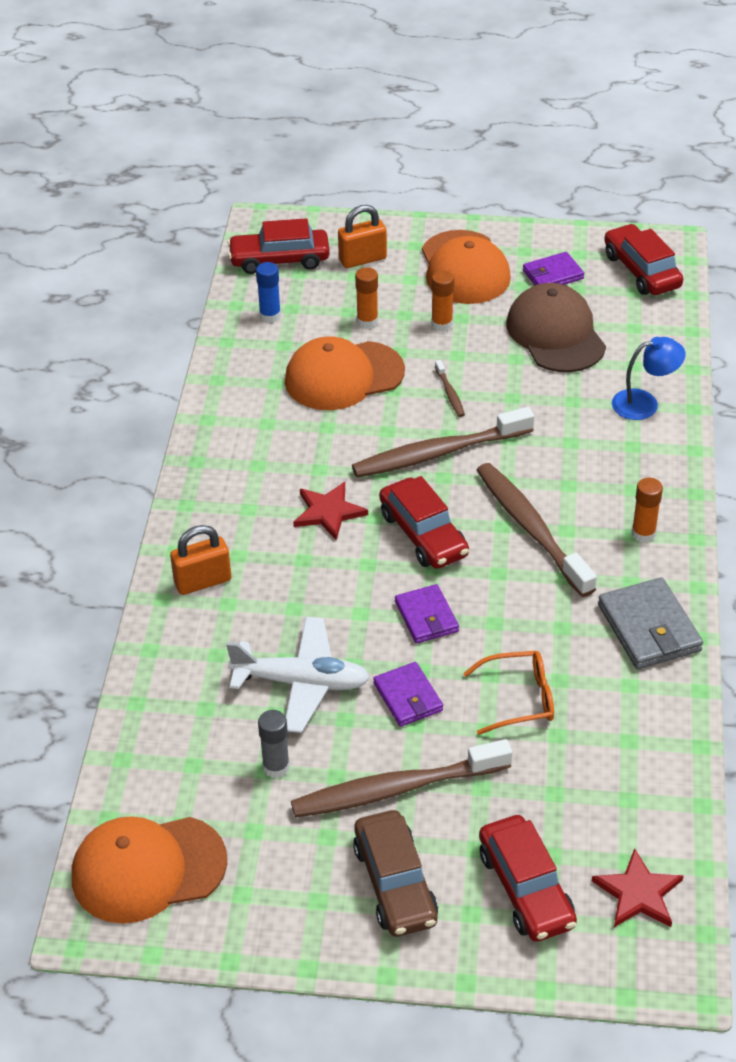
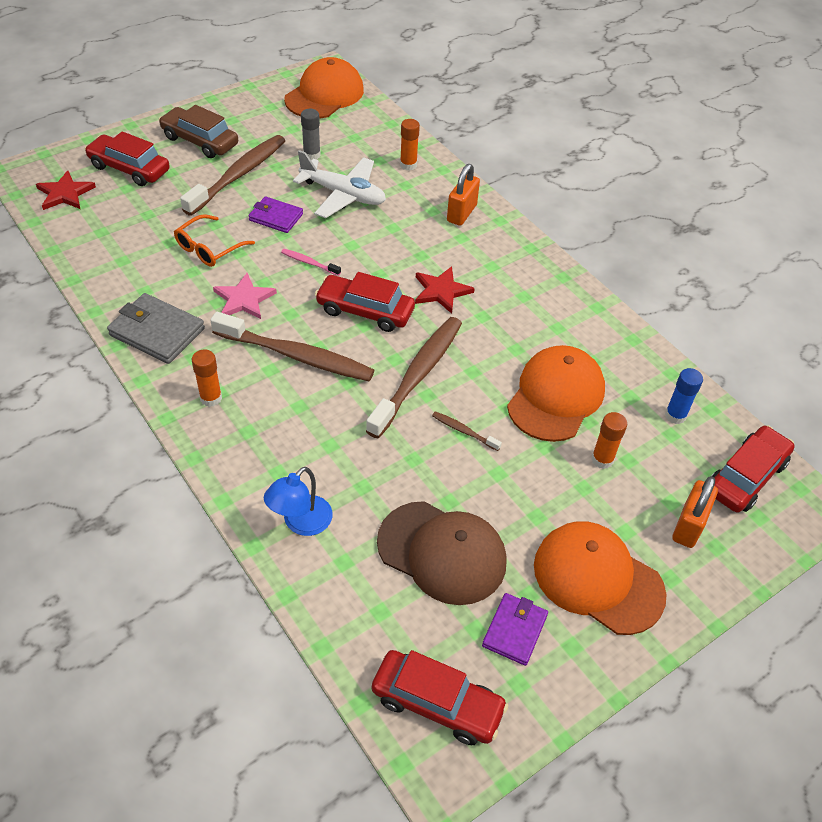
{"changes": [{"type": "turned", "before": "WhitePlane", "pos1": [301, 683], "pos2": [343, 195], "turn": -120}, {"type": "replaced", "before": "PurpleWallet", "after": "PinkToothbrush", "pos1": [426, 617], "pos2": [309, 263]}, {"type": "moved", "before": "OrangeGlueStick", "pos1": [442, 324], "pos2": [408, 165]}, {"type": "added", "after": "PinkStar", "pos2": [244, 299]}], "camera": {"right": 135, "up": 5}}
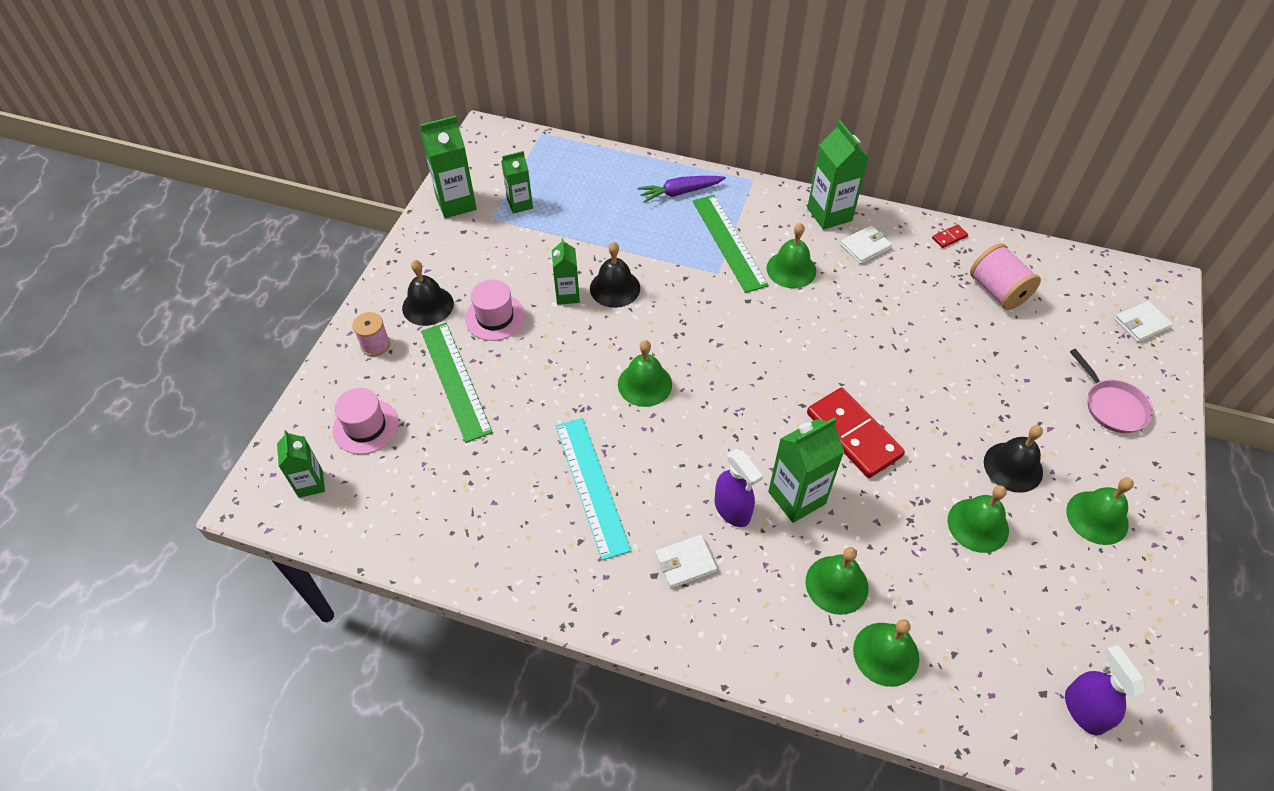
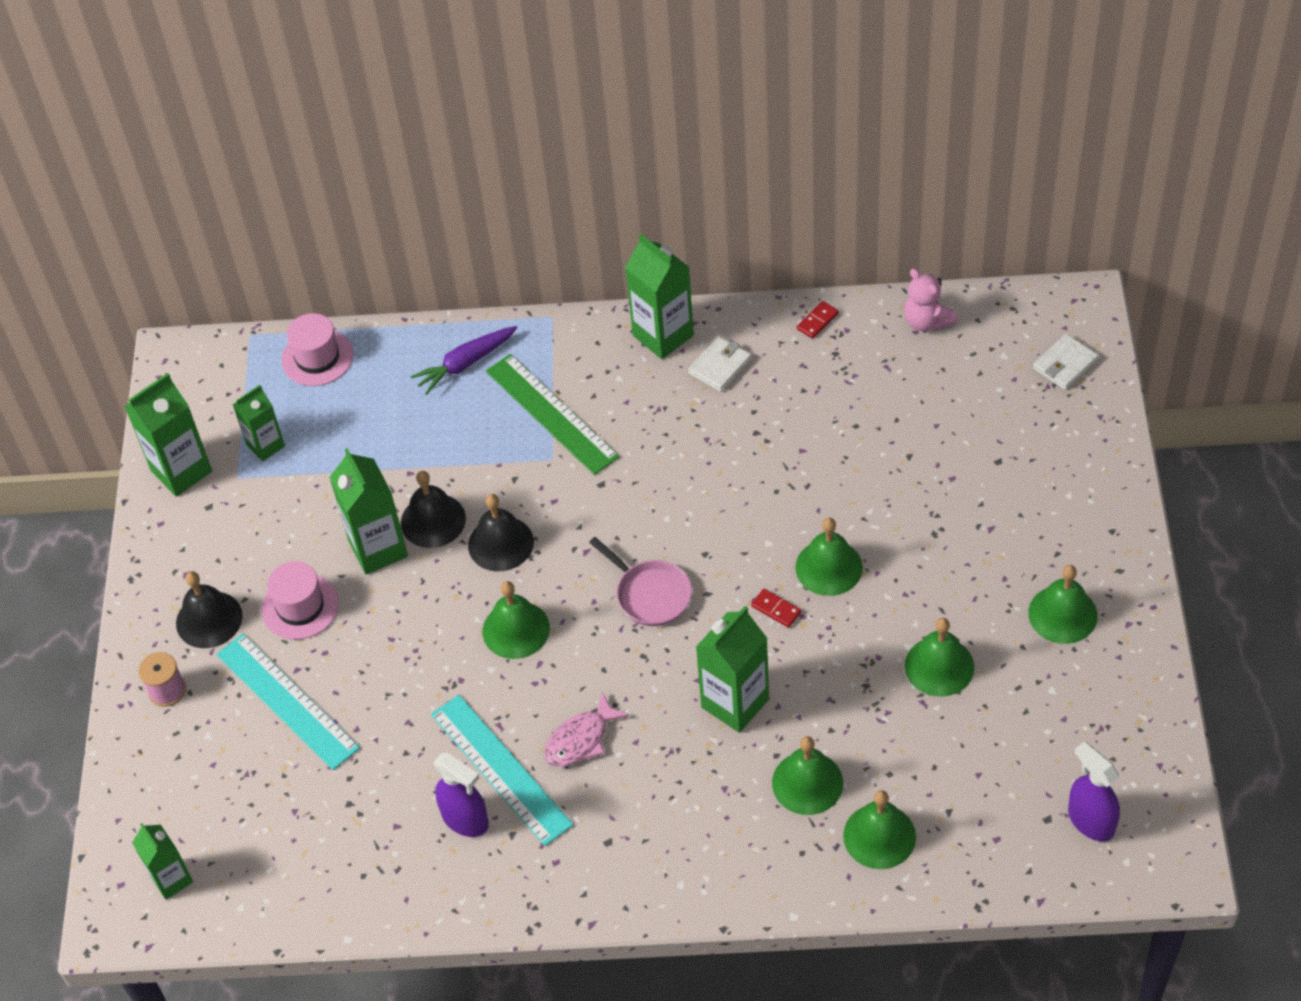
{"changes": [{"type": "moved", "before": "PinkHat", "pos1": [366, 426], "pos2": [317, 357]}, {"type": "recoloured", "before": "GreenRuler", "after": "TurquoiseRuler", "pos1": [456, 380], "pos2": [287, 700]}, {"type": "resized", "before": "GreenCarton", "pos1": [567, 295], "pos2": [378, 549], "scale": 1.58}, {"type": "removed", "before": "WhiteWallet", "pos1": [685, 563]}, {"type": "moved", "before": "PurpleSprayBottle", "pos1": [732, 510], "pos2": [465, 819]}, {"type": "moved", "before": "GreenBell", "pos1": [791, 269], "pos2": [829, 567]}, {"type": "resized", "before": "RedDomino", "pos1": [853, 434], "pos2": [776, 609], "scale": 0.41}, {"type": "removed", "before": "PinkSpool", "pos1": [998, 291]}, {"type": "moved", "before": "BlackBell", "pos1": [1013, 467], "pos2": [500, 543]}, {"type": "moved", "before": "PinkPan", "pos1": [1112, 406], "pos2": [650, 594]}, {"type": "added", "after": "PinkFish", "pos2": [581, 739]}, {"type": "added", "after": "PinkTeddyBear", "pos2": [926, 321]}], "camera": {"right": -15, "up": 0}}
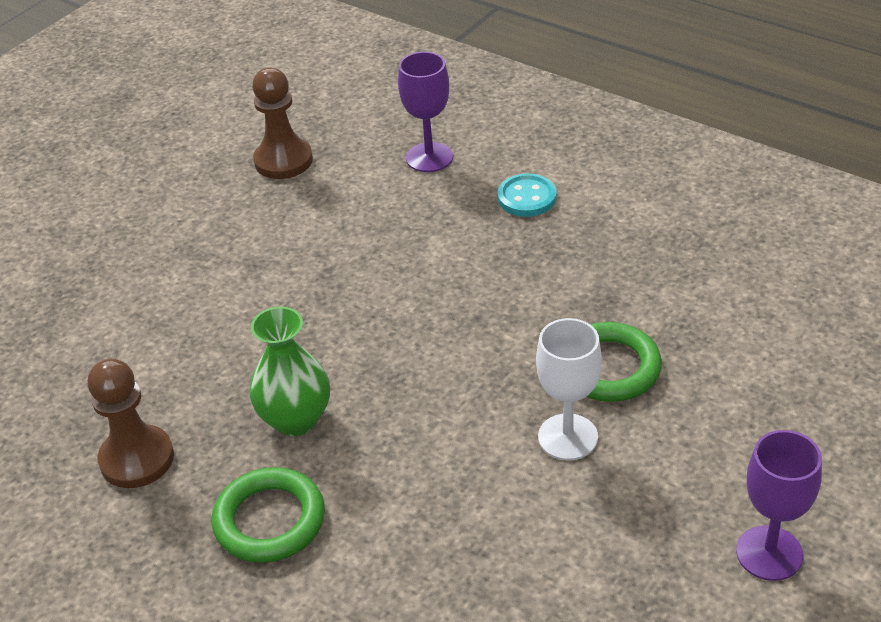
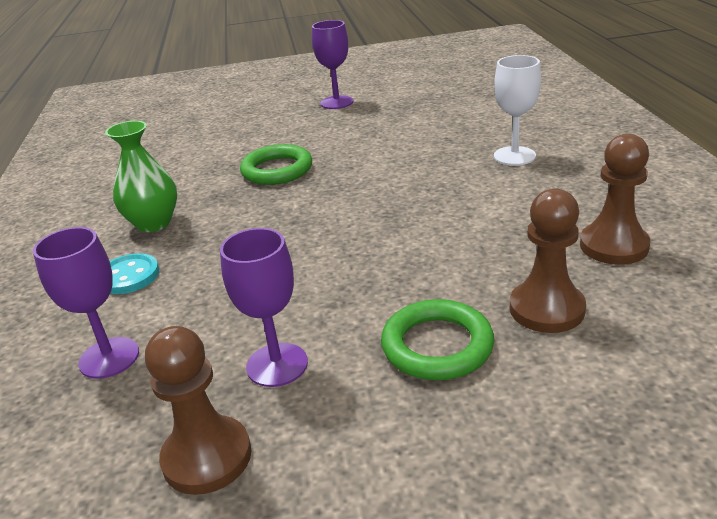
{"changes": [{"type": "moved", "before": "GreenRing", "pos1": [269, 520], "pos2": [437, 346]}, {"type": "moved", "before": "GreenVase", "pos1": [296, 419], "pos2": [154, 223]}, {"type": "moved", "before": "WhiteGoblet", "pos1": [568, 437], "pos2": [514, 156]}, {"type": "added", "after": "PurpleGoblet", "pos2": [277, 365]}, {"type": "added", "after": "BrownPawn", "pos2": [546, 309]}], "camera": {"right": -135, "up": -10}}
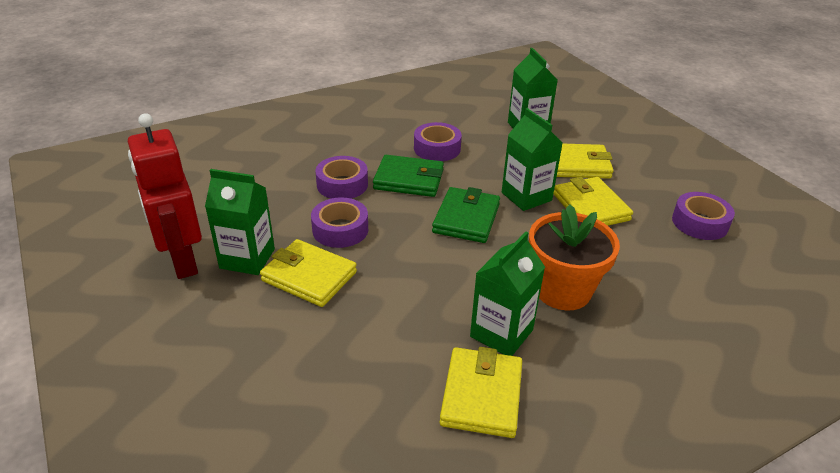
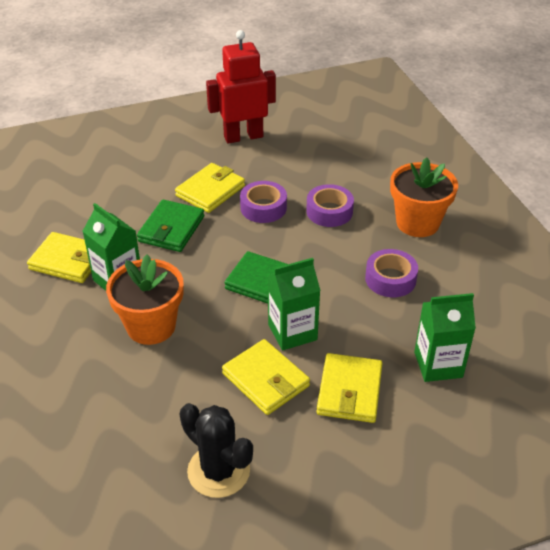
{"changes": [{"type": "removed", "before": "GreenCarton", "pos1": [247, 258]}, {"type": "moved", "before": "GreenWallet", "pos1": [409, 180], "pos2": [171, 229]}, {"type": "turned", "before": "YellowWallet", "pos1": [590, 207], "pos2": [265, 380], "turn": 60}, {"type": "replaced", "before": "PurpleTape", "after": "BlackCactus", "pos1": [700, 223], "pos2": [218, 471]}, {"type": "added", "after": "OrangeFlowerPot", "pos2": [417, 223]}], "camera": {"right": 100, "up": 5}}
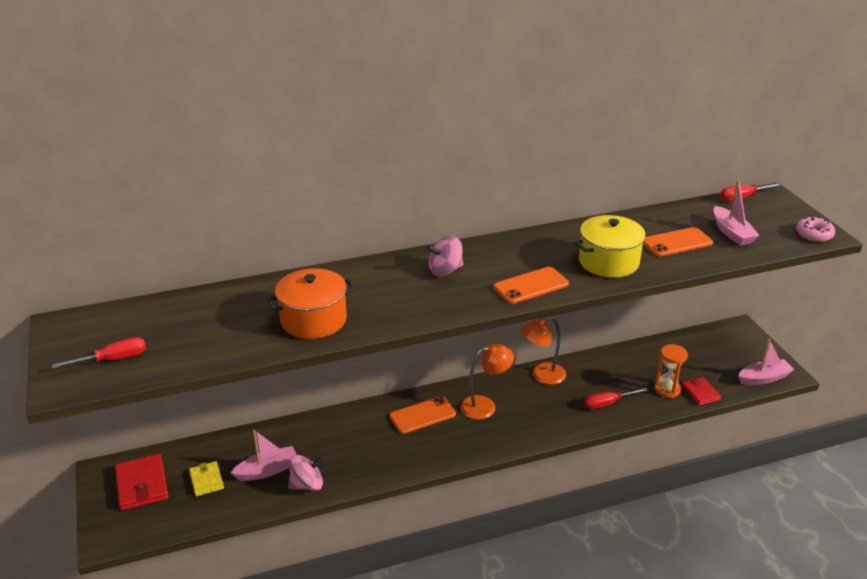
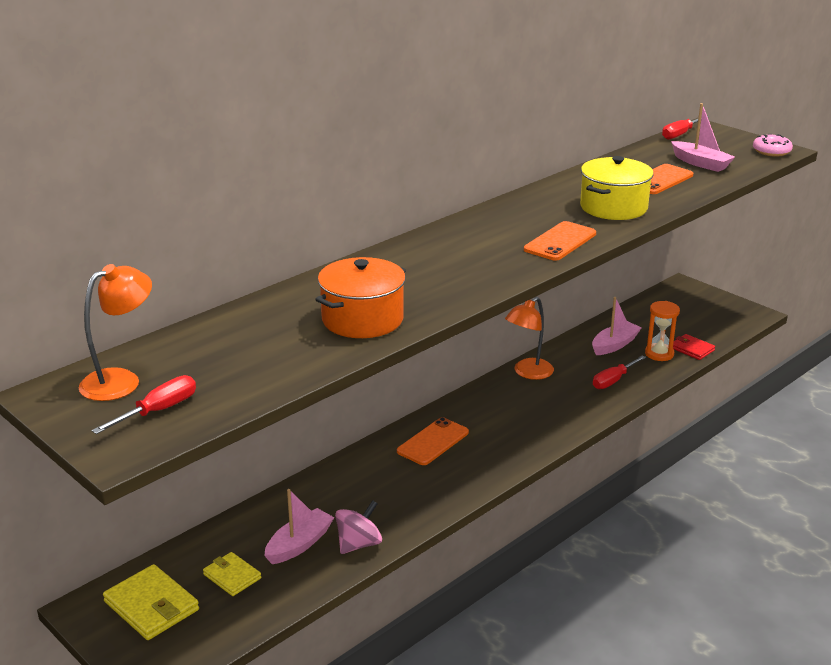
{"changes": [{"type": "recoloured", "before": "RedWallet", "after": "YellowWallet", "pos1": [142, 484], "pos2": [151, 606]}, {"type": "removed", "before": "PinkSpinningTop", "pos1": [445, 271]}, {"type": "moved", "before": "OrangeLamp", "pos1": [485, 406], "pos2": [121, 380]}, {"type": "moved", "before": "PinkBoat", "pos1": [764, 378], "pos2": [614, 345]}], "camera": {"right": -25, "up": -5}}
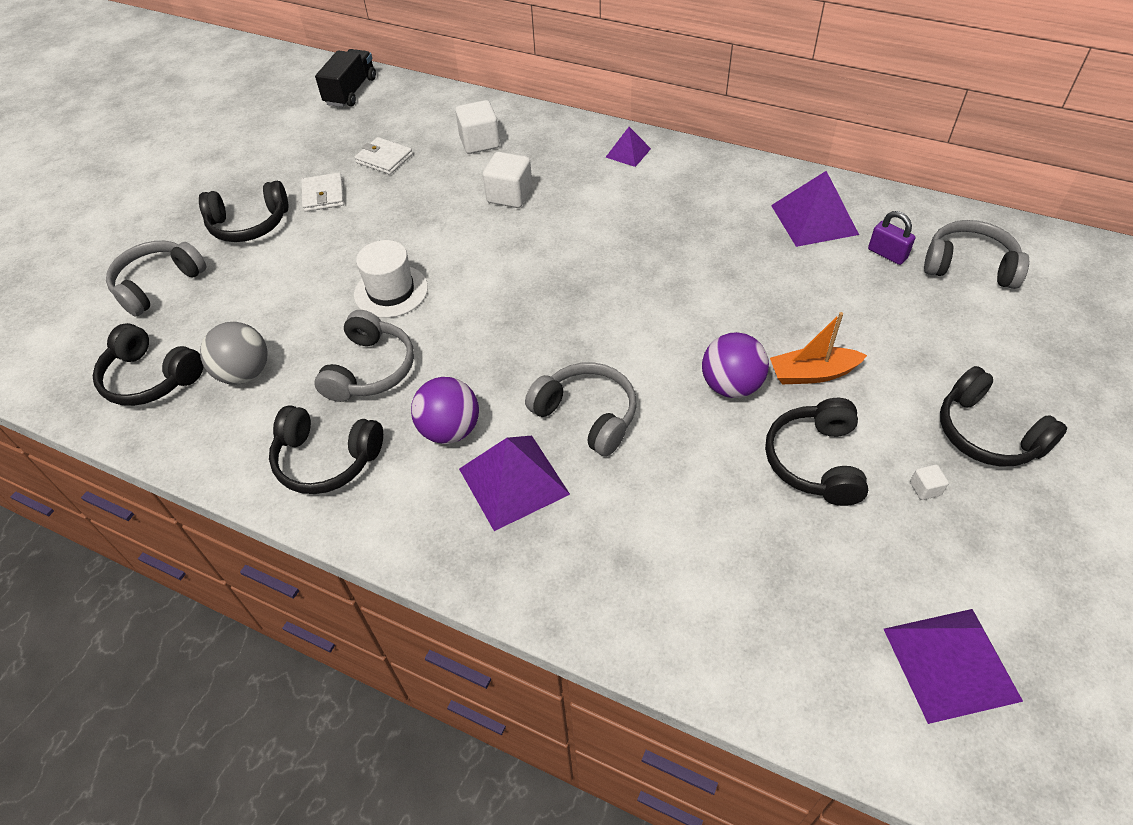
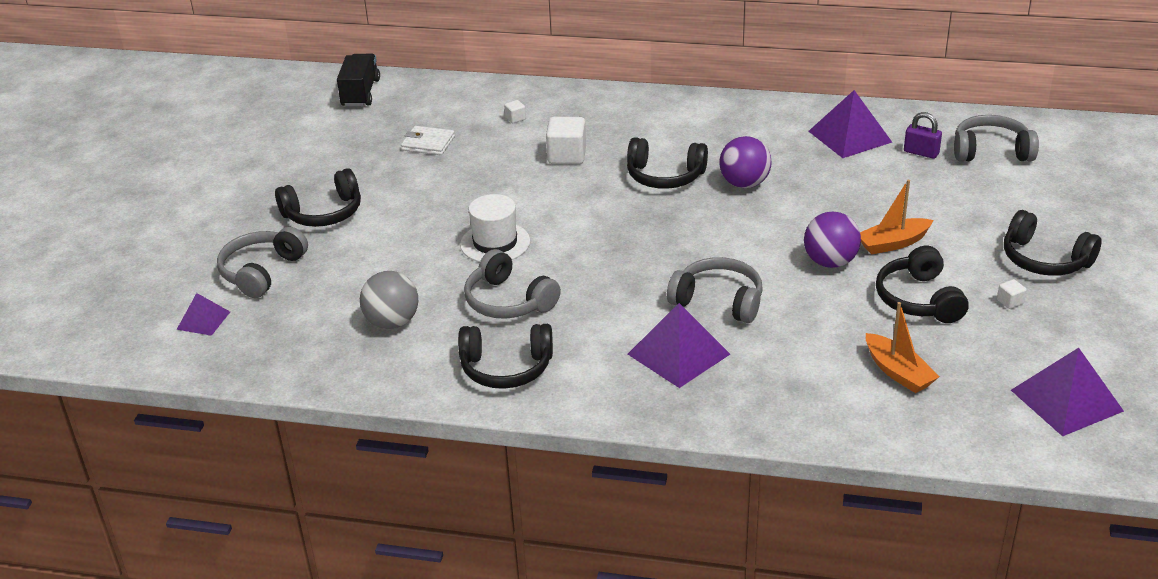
{"changes": [{"type": "moved", "before": "BlackHeadphones", "pos1": [151, 378], "pos2": [665, 176]}, {"type": "removed", "before": "WhiteWallet", "pos1": [323, 195]}, {"type": "turned", "before": "GreyHeadphones", "pos1": [370, 369], "pos2": [509, 301], "turn": 135}, {"type": "moved", "before": "PurpleBall", "pos1": [450, 430], "pos2": [744, 184]}, {"type": "resized", "before": "WhiteCube", "pos1": [479, 142], "pos2": [515, 118], "scale": 0.47}, {"type": "moved", "before": "PurplePyramid", "pos1": [628, 153], "pos2": [203, 320]}, {"type": "added", "after": "OrangeBoat", "pos2": [898, 372]}], "camera": {"right": -15, "up": -15}}
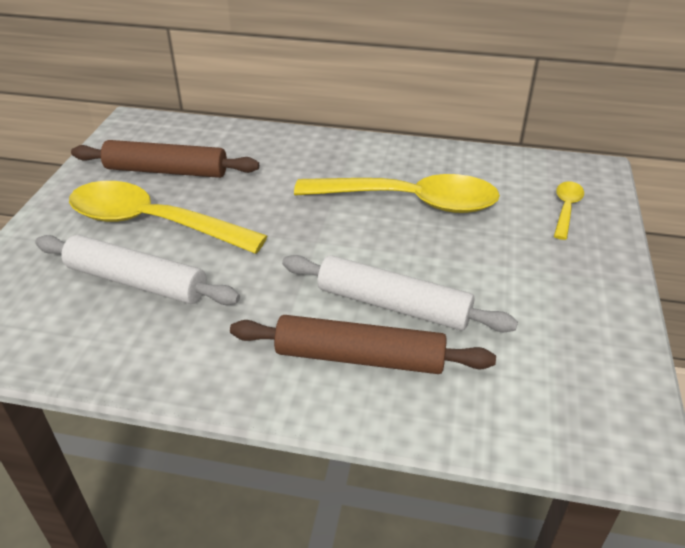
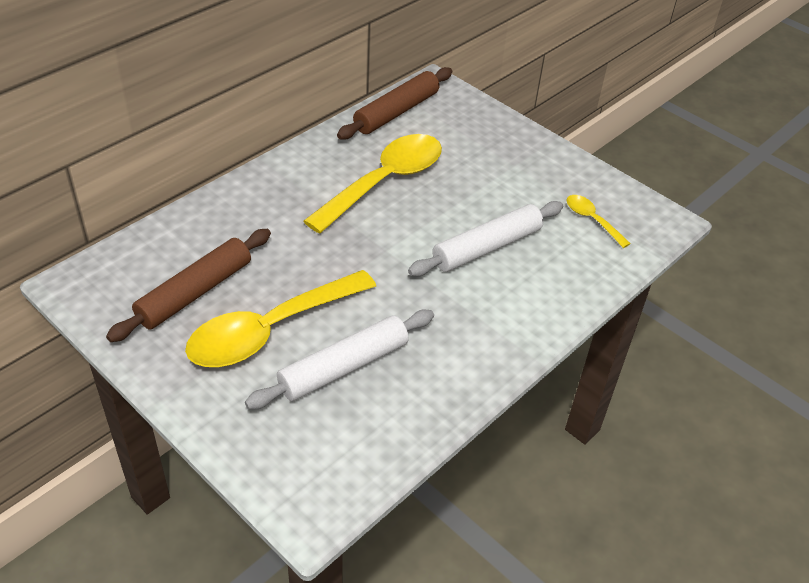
{"changes": [{"type": "moved", "before": "BrownRollingPin", "pos1": [360, 358], "pos2": [397, 112]}, {"type": "moved", "before": "YellowSpoon", "pos1": [566, 209], "pos2": [592, 220]}], "camera": {"right": -60, "up": 5}}
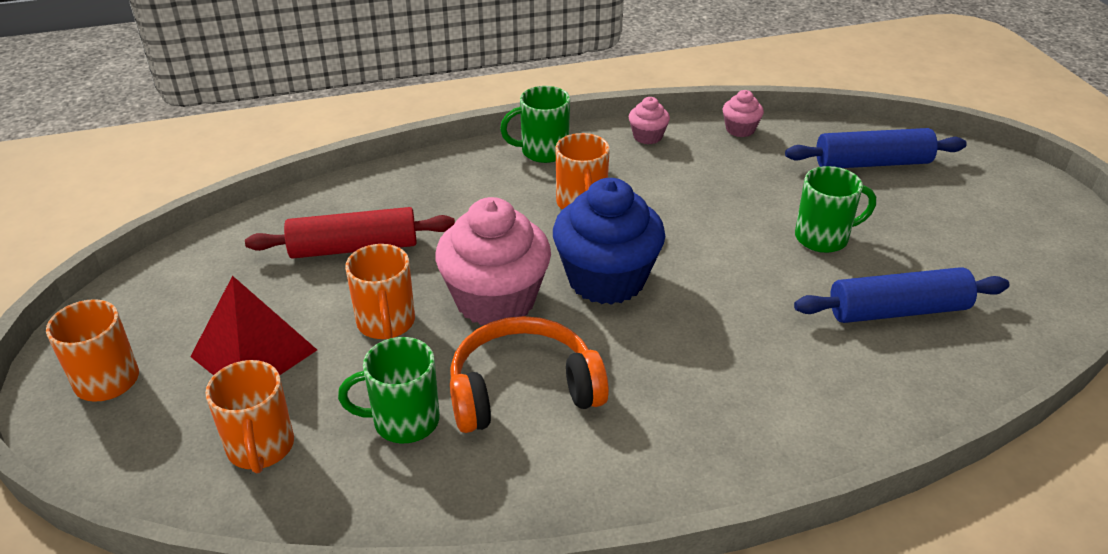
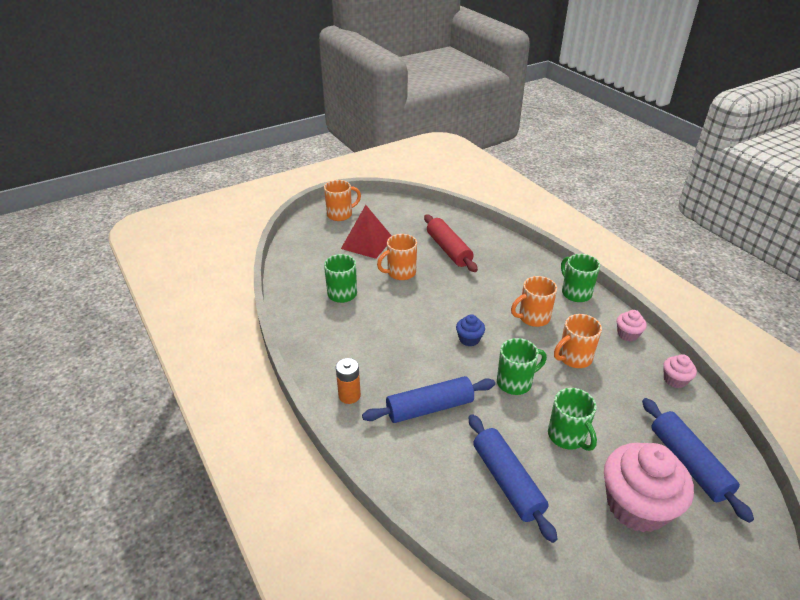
{"changes": [{"type": "moved", "before": "OrangeMug", "pos1": [261, 448], "pos2": [574, 358]}, {"type": "moved", "before": "PinkCupcake", "pos1": [495, 300], "pos2": [636, 506]}, {"type": "removed", "before": "OrangeHeadphones", "pos1": [523, 390]}, {"type": "resized", "before": "BlueCupcake", "pos1": [606, 279], "pos2": [469, 339], "scale": 0.45}, {"type": "added", "after": "OrangeBattery", "pos2": [349, 395]}, {"type": "added", "after": "BlueRollingPin", "pos2": [429, 408]}, {"type": "added", "after": "GreenMug", "pos2": [515, 382]}], "camera": {"right": 75, "up": 0}}
